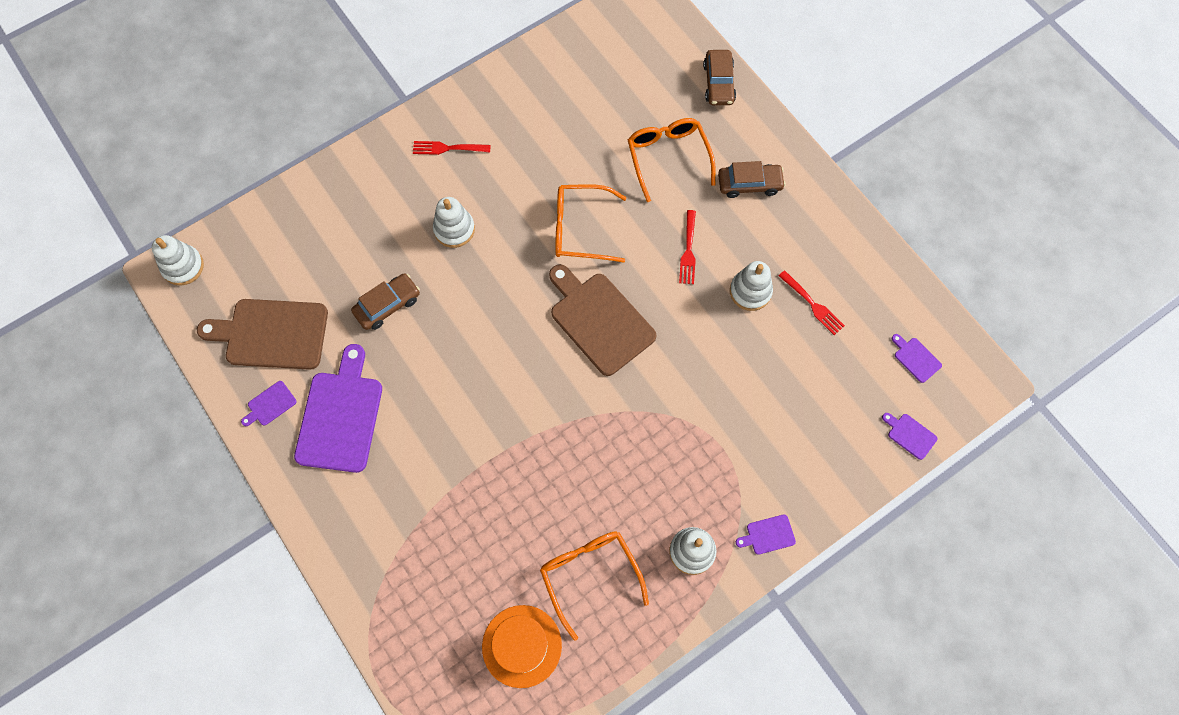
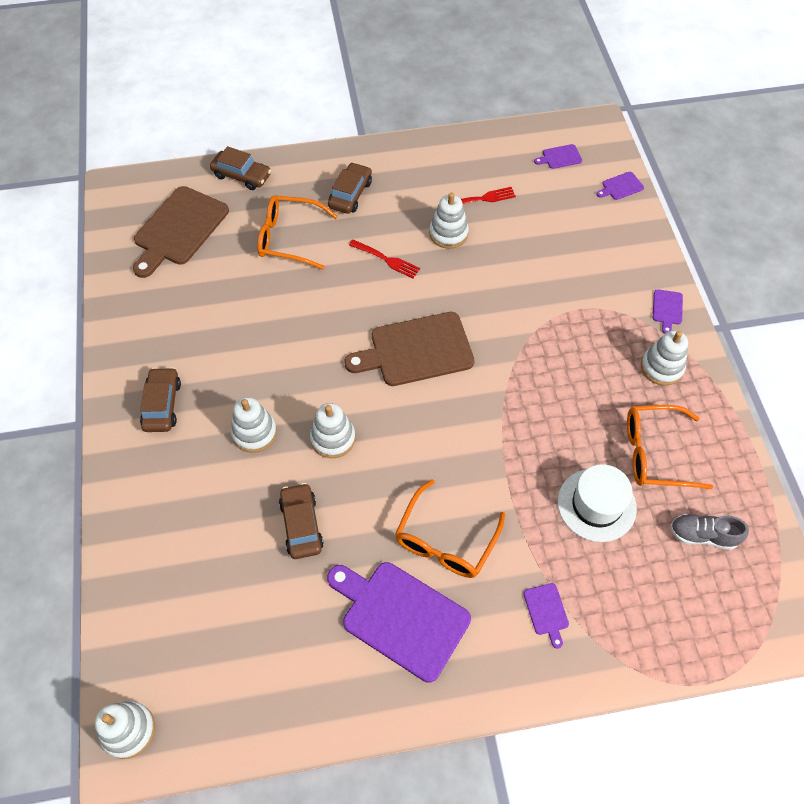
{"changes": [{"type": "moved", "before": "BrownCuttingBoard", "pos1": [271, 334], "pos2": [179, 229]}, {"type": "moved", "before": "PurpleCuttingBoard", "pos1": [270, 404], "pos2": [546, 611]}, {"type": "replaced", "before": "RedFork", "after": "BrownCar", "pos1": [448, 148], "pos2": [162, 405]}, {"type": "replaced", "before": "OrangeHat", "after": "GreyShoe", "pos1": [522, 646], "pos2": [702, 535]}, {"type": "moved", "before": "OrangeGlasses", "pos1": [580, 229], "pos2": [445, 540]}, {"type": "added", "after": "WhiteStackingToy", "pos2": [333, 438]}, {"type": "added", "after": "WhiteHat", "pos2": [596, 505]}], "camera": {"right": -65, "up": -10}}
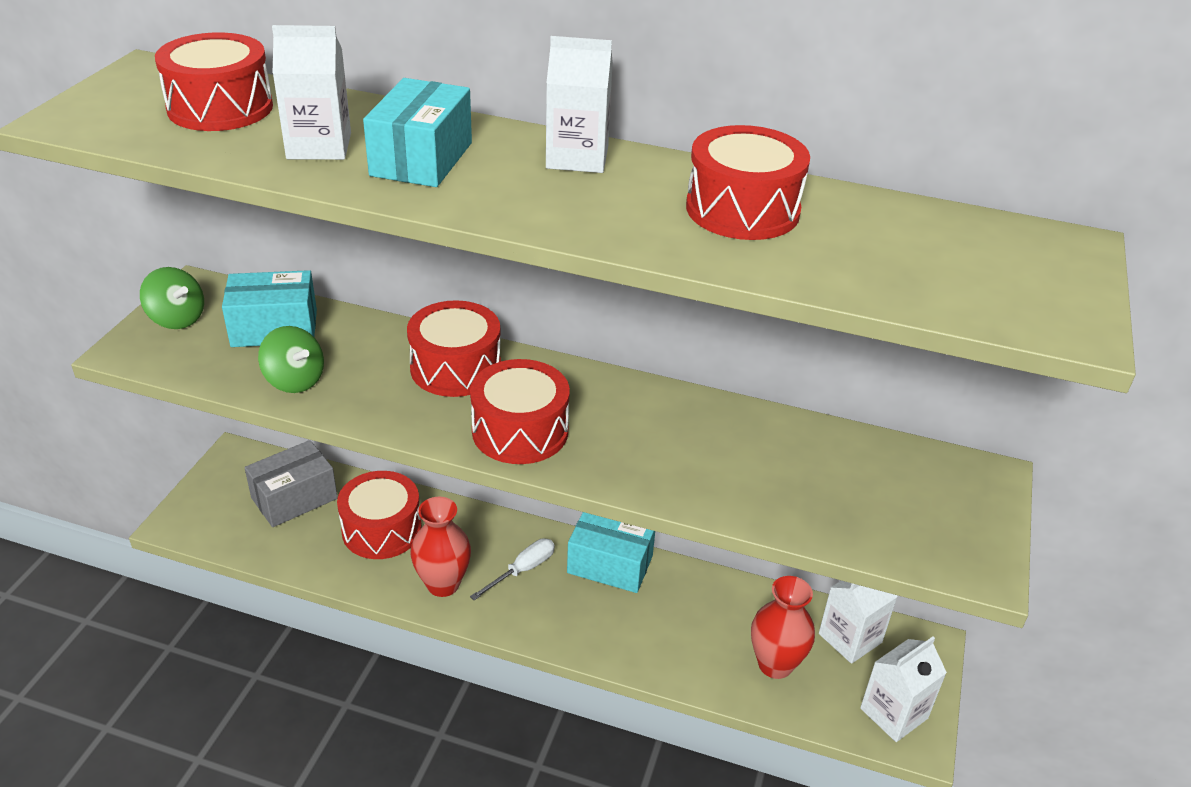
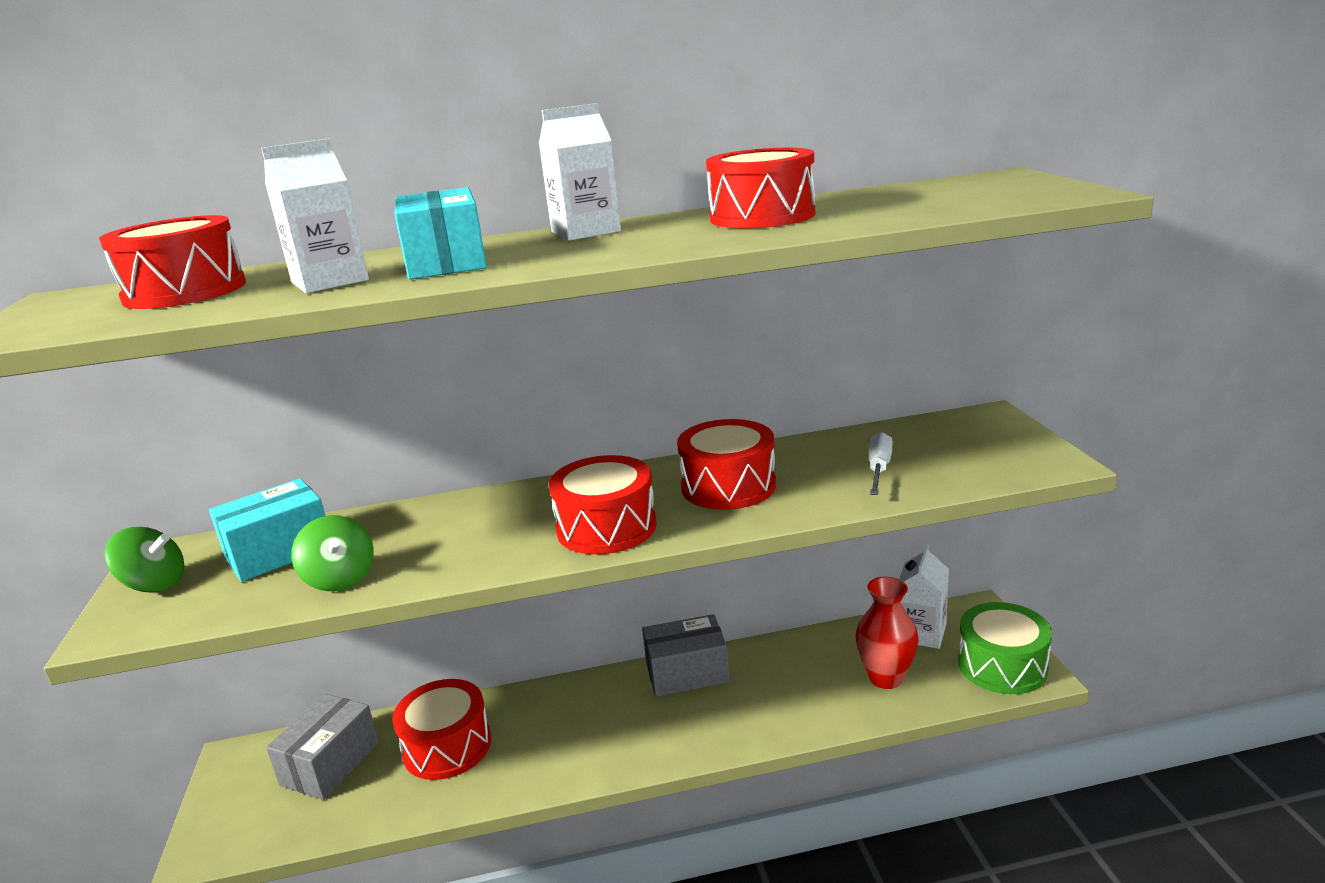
{"changes": [{"type": "turned", "before": "GreenSpinningTop", "pos1": [294, 380], "pos2": [340, 579], "turn": 45}, {"type": "moved", "before": "RedDrum", "pos1": [455, 368], "pos2": [728, 486]}, {"type": "removed", "before": "RedVase", "pos1": [443, 584]}, {"type": "moved", "before": "WhiteScrewdriver", "pos1": [522, 570], "pos2": [879, 469]}, {"type": "recoloured", "before": "TurquoiseBox", "after": "GreyBox", "pos1": [610, 564], "pos2": [687, 673]}, {"type": "replaced", "before": "WhiteCarton", "after": "GreenDrum", "pos1": [894, 713], "pos2": [1002, 666]}], "camera": {"right": -25, "up": -15}}
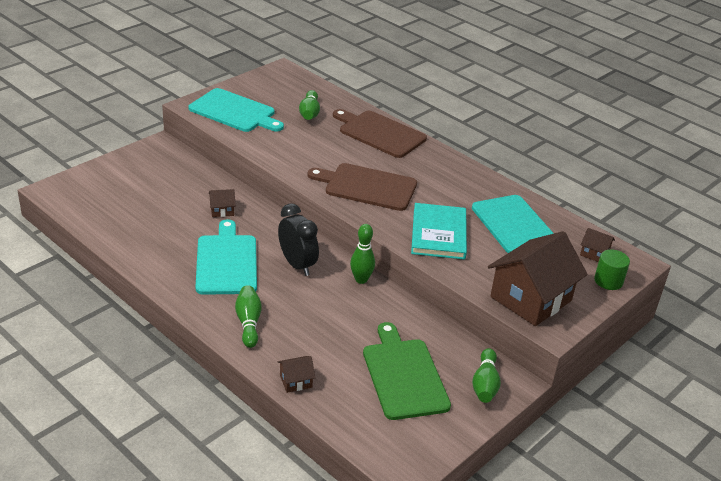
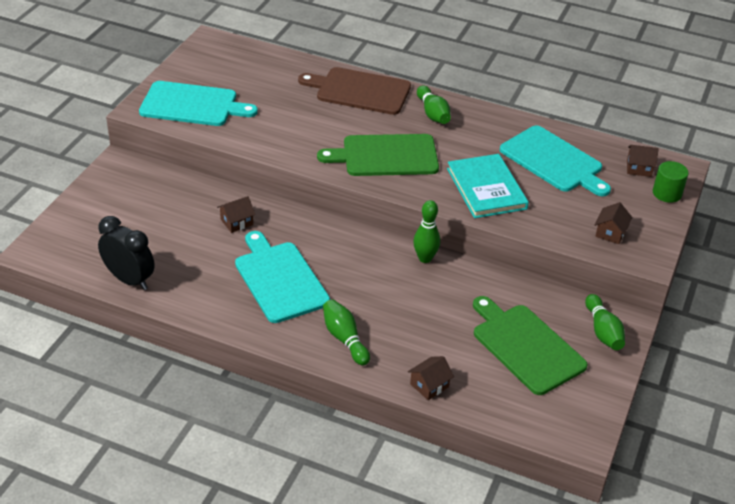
{"changes": [{"type": "moved", "before": "BlackClock", "pos1": [297, 265], "pos2": [129, 280]}, {"type": "moved", "before": "GreenBowlingPin", "pos1": [309, 113], "pos2": [433, 114]}, {"type": "recoloured", "before": "BrownCuttingBoard", "after": "GreenCuttingBoard", "pos1": [367, 186], "pos2": [386, 156]}, {"type": "resized", "before": "BrownHouse", "pos1": [531, 299], "pos2": [610, 233], "scale": 0.42}], "camera": {"right": -20, "up": 5}}
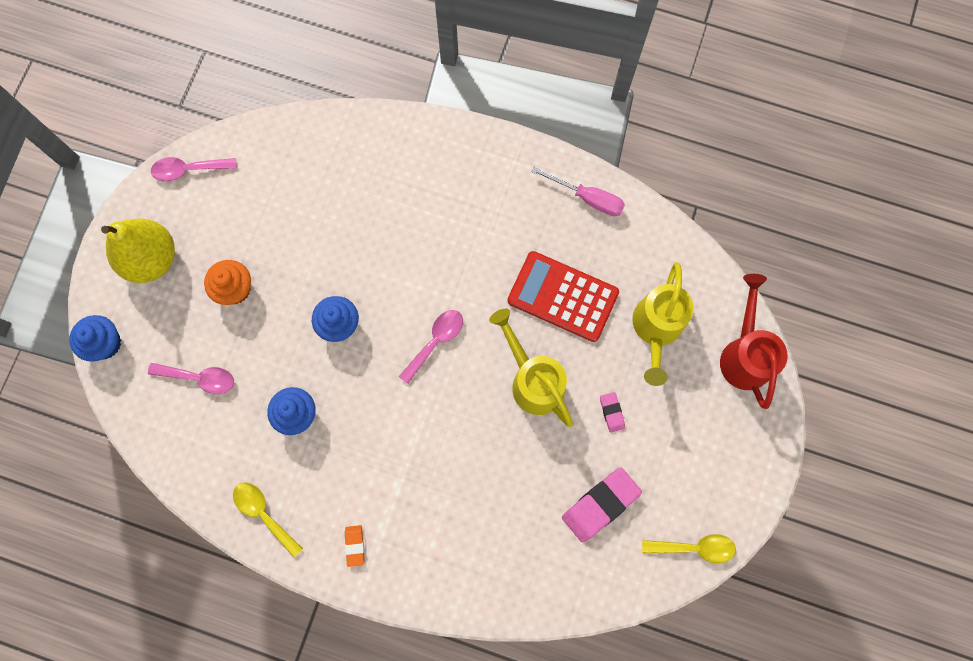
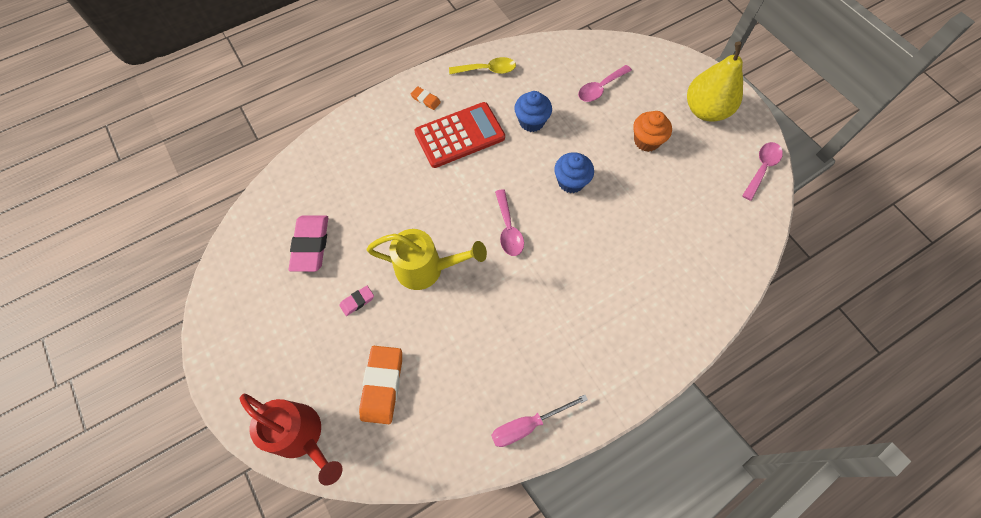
{"changes": [{"type": "removed", "before": "BlueCupcake", "pos1": [105, 343]}, {"type": "moved", "before": "RedCalculator", "pos1": [563, 296], "pos2": [460, 135]}, {"type": "turned", "before": "PinkEraser", "pos1": [612, 412], "pos2": [357, 301], "turn": -60}, {"type": "replaced", "before": "YellowWateringCan", "after": "OrangeEraser", "pos1": [656, 328], "pos2": [382, 385]}, {"type": "removed", "before": "YellowSpoon", "pos1": [694, 547]}], "camera": {"right": 130, "up": -10}}
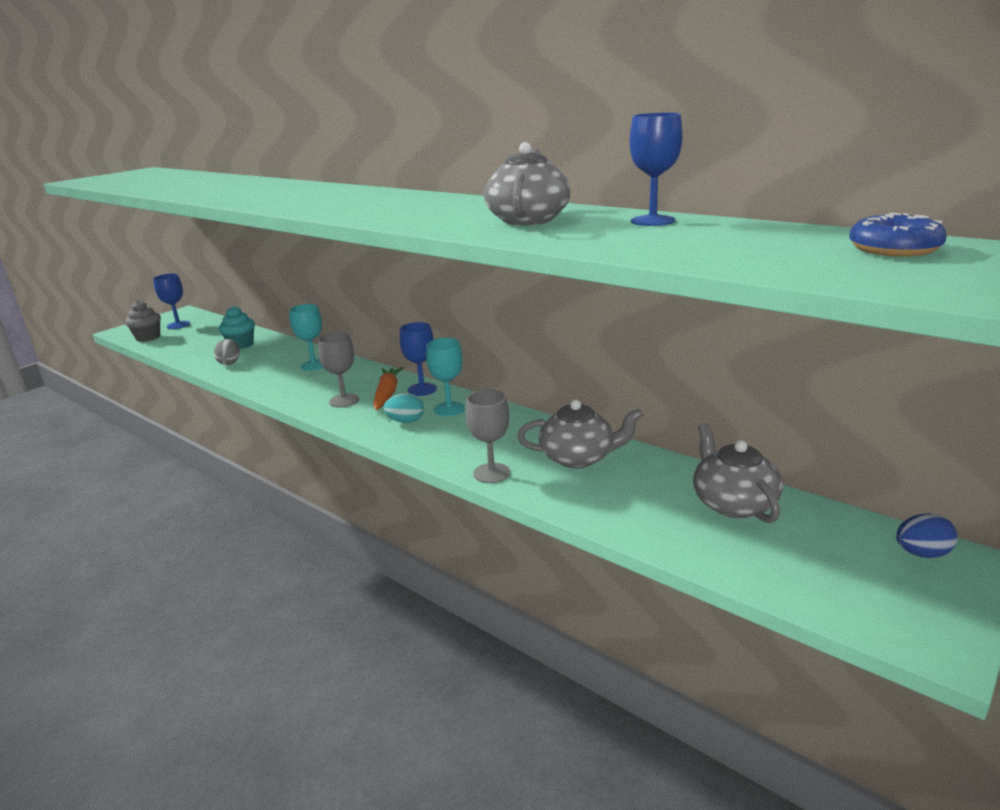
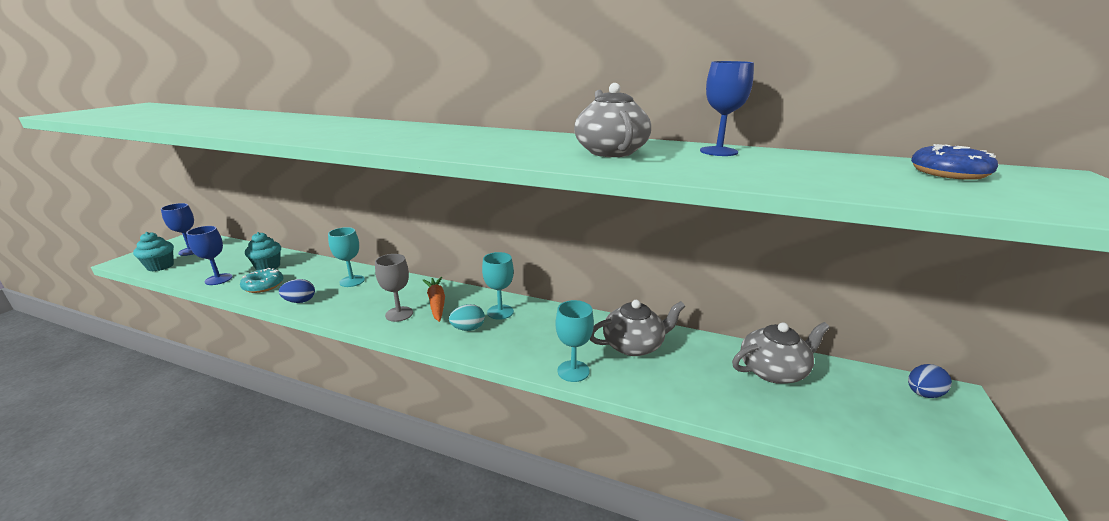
{"changes": [{"type": "recoloured", "before": "GreyCupcake", "after": "TurquoiseCupcake", "pos1": [148, 337], "pos2": [160, 266]}, {"type": "replaced", "before": "GreyEgg", "after": "TurquoiseDonut", "pos1": [229, 362], "pos2": [263, 286]}, {"type": "moved", "before": "BlueGoblet", "pos1": [422, 389], "pos2": [218, 279]}, {"type": "recoloured", "before": "GreyGoblet", "after": "TurquoiseGoblet", "pos1": [491, 473], "pos2": [573, 371]}, {"type": "turned", "before": "GreyTeapot", "pos1": [733, 503], "pos2": [773, 371], "turn": 105}, {"type": "added", "after": "BlueEgg", "pos2": [300, 301]}], "camera": {"right": -20, "up": 0}}
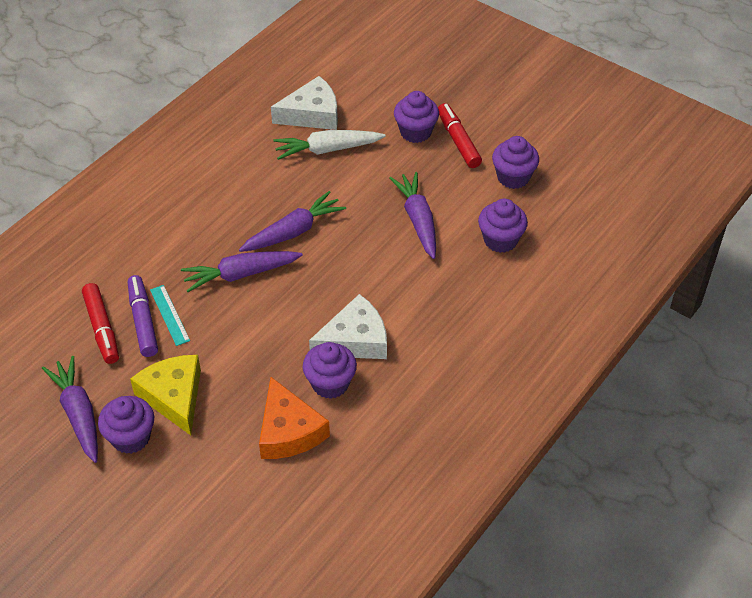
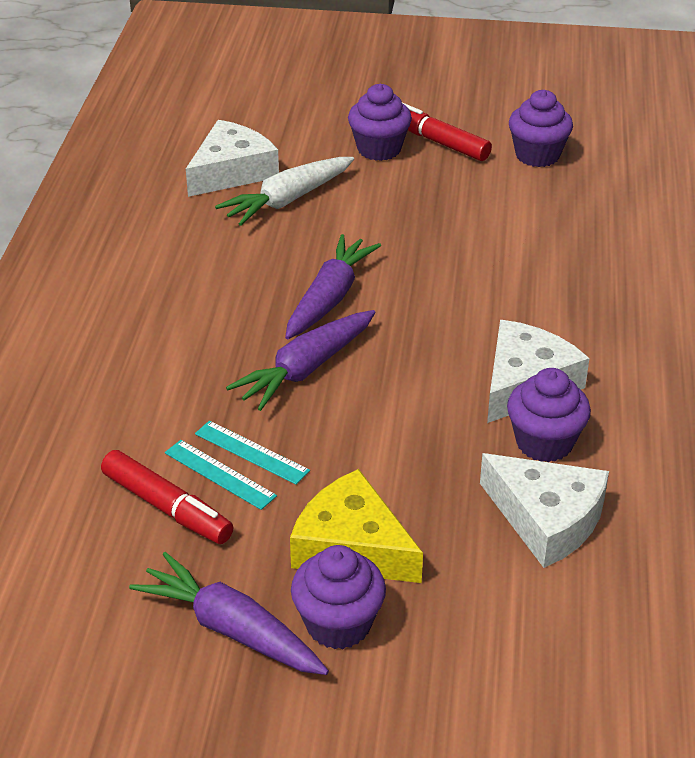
{"changes": [{"type": "replaced", "before": "PurpleMarker", "after": "TurquoiseRuler", "pos1": [143, 321], "pos2": [220, 474]}, {"type": "recoloured", "before": "OrangeCheese", "after": "WhiteCheese", "pos1": [289, 431], "pos2": [546, 519]}, {"type": "removed", "before": "PurpleCarrot", "pos1": [418, 221]}, {"type": "removed", "before": "PurpleCupcake", "pos1": [500, 240]}], "camera": {"right": -30, "up": -10}}
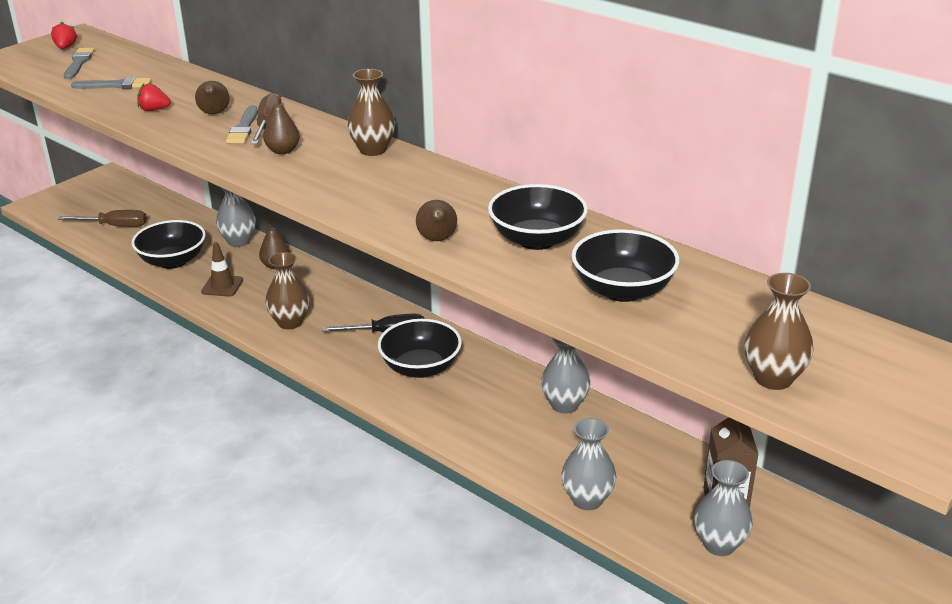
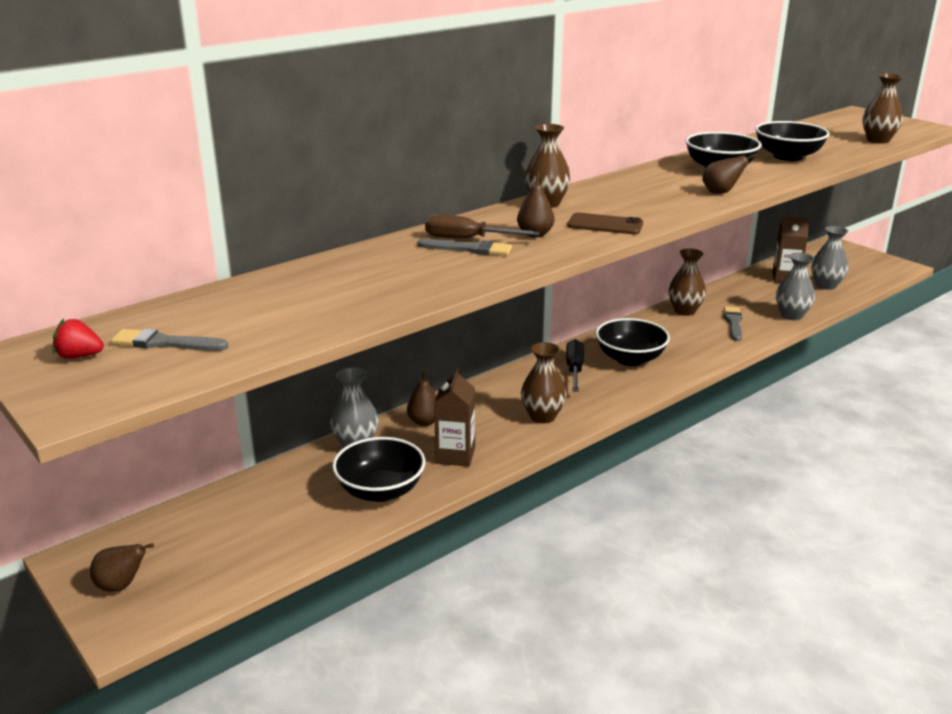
{"changes": [{"type": "removed", "before": "BrownScrewdriver", "pos1": [114, 226]}, {"type": "moved", "before": "GreyBrush", "pos1": [116, 85], "pos2": [733, 323]}, {"type": "removed", "before": "RedStrawberry", "pos1": [154, 109]}, {"type": "moved", "before": "BrownPear", "pos1": [214, 113], "pos2": [121, 585]}, {"type": "replaced", "before": "BrownTrafficCone", "after": "BrownCarton", "pos1": [222, 286], "pos2": [455, 455]}, {"type": "recoloured", "before": "GreyVase", "after": "BrownVase", "pos1": [564, 405], "pos2": [684, 311]}, {"type": "added", "after": "BrownPhone", "pos2": [605, 225]}], "camera": {"right": -80, "up": -5}}
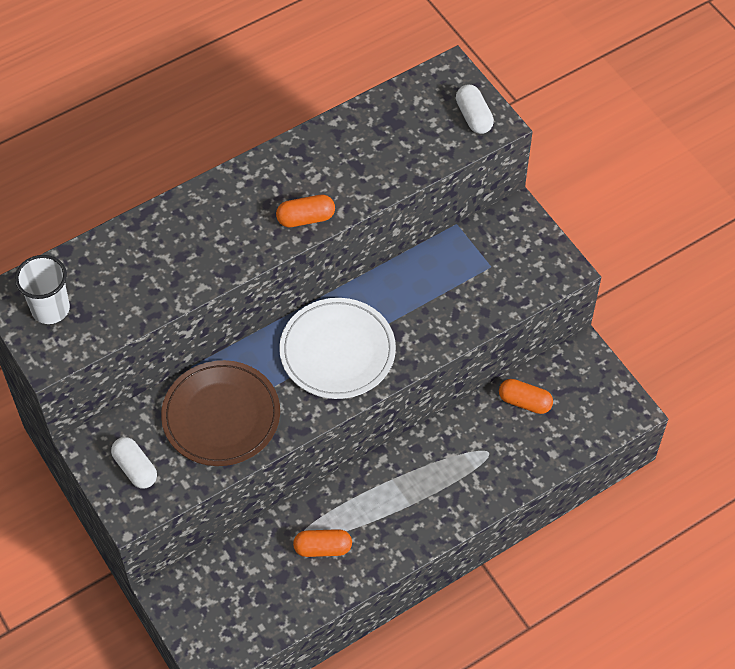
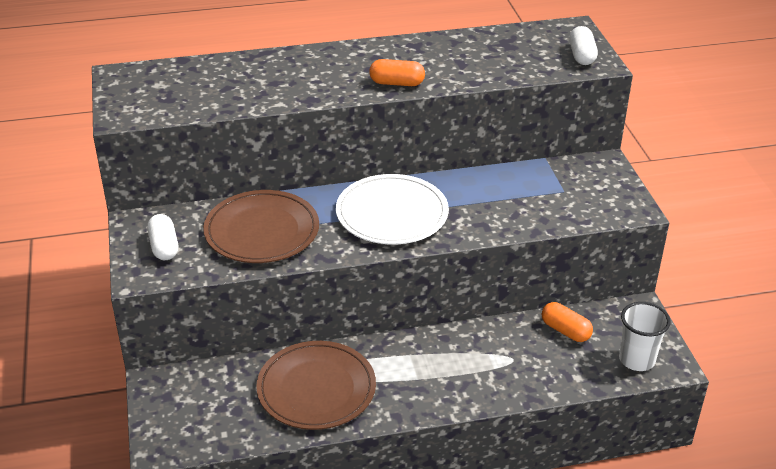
{"changes": [{"type": "moved", "before": "WhiteCup", "pos1": [50, 309], "pos2": [636, 360]}, {"type": "replaced", "before": "OrangeCapsule", "after": "BrownPlate", "pos1": [323, 548], "pos2": [316, 389]}], "camera": {"right": 20, "up": -20}}
